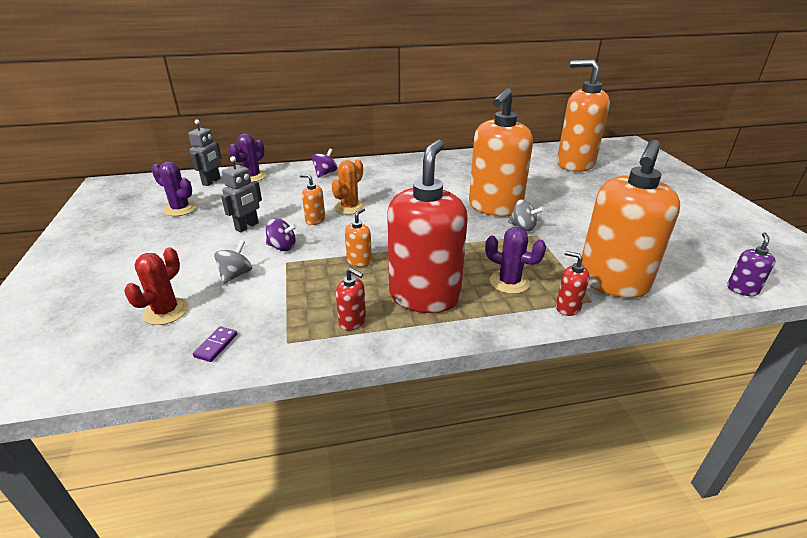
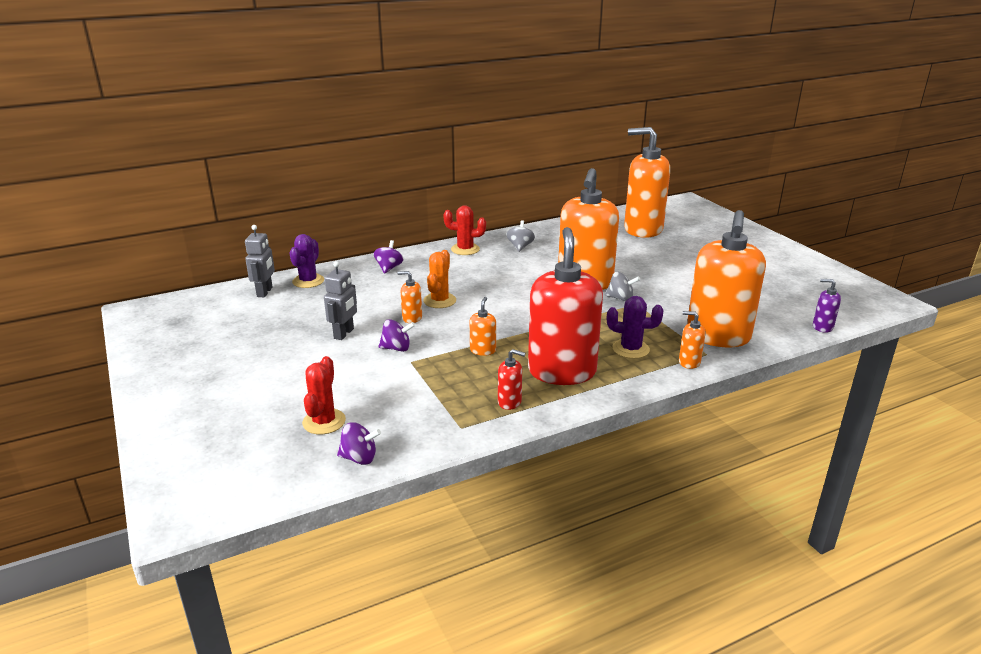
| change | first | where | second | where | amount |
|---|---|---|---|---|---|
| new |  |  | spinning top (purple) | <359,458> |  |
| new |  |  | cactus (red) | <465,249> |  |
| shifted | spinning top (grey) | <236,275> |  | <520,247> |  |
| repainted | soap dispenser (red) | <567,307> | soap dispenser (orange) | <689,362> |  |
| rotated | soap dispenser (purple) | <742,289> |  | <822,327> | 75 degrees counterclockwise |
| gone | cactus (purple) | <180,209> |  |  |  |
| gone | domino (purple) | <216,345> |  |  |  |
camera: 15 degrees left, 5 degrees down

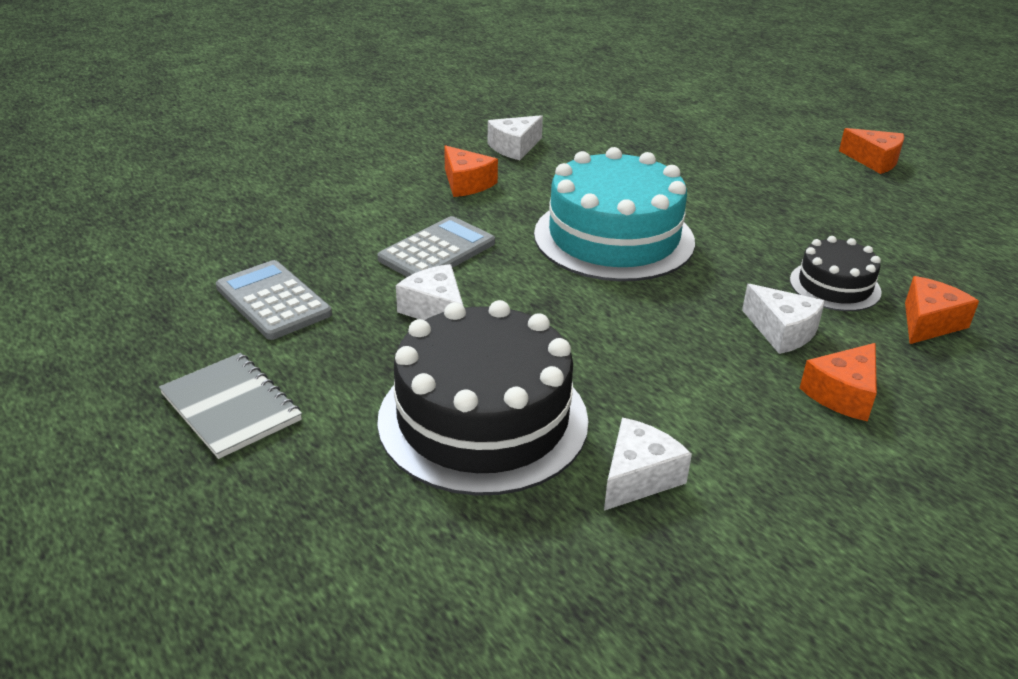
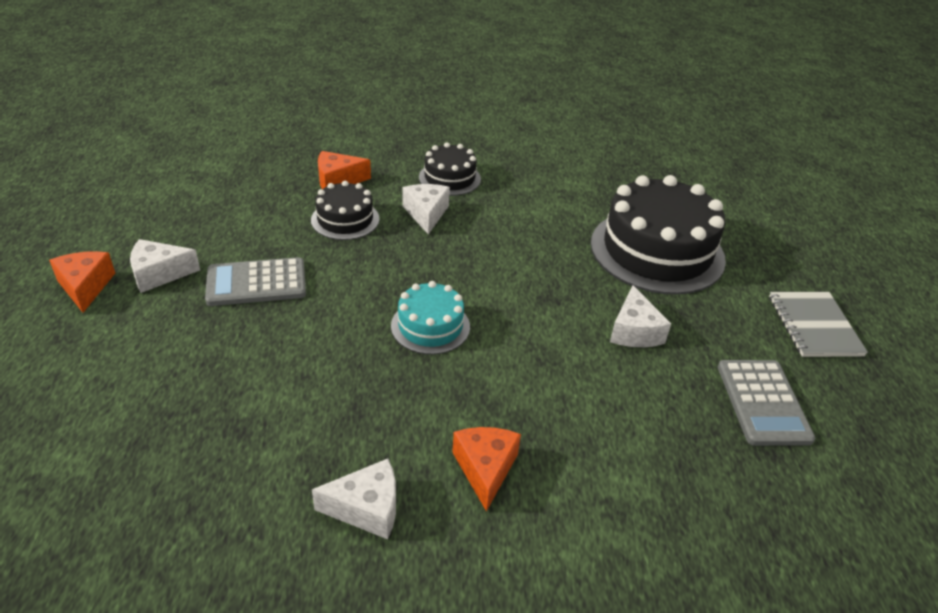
| change | first | where | second | where | amount |
|---|---|---|---|---|---|
| shifted | cheese (white) | <638,477> |  | <159,274> |  |
| shifted | calculator (grey) | <437,251> |  | <256,283> |  |
| scaled | cake (turquoise) | <614,237> |  | <430,326> | x0.52 |
| swapped | cheese (orange) | <842,394> | cake (black) | <449,178> |  |
camera: 145 degrees left, 5 degrees up

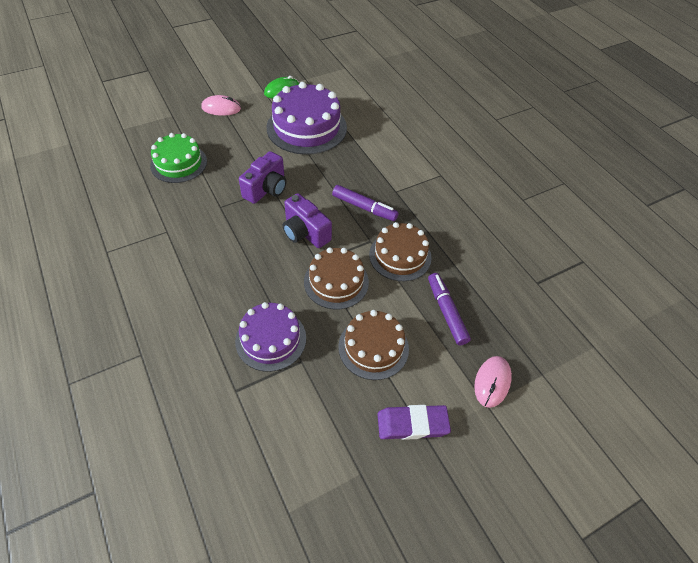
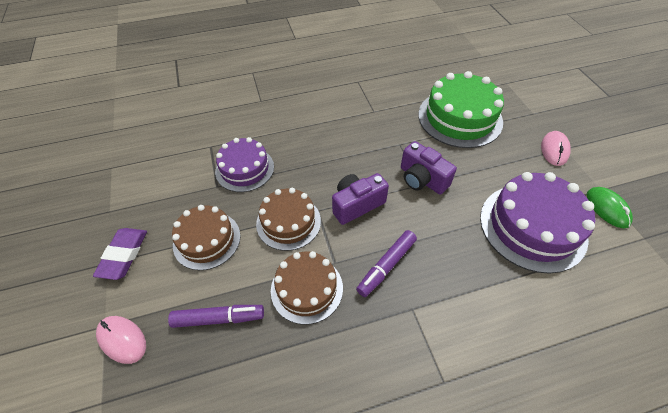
| change | first | where | second | where | amount |
|---|---|---|---|---|---|
| scaled | cake (green) | <179,163> |  | <460,118> | x1.56 |
camera: 105 degrees right, 0 degrees up

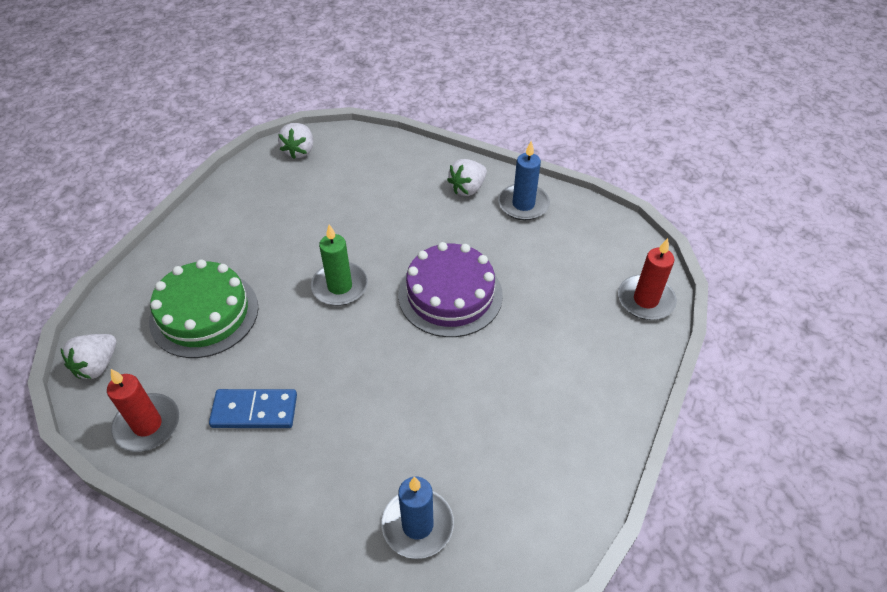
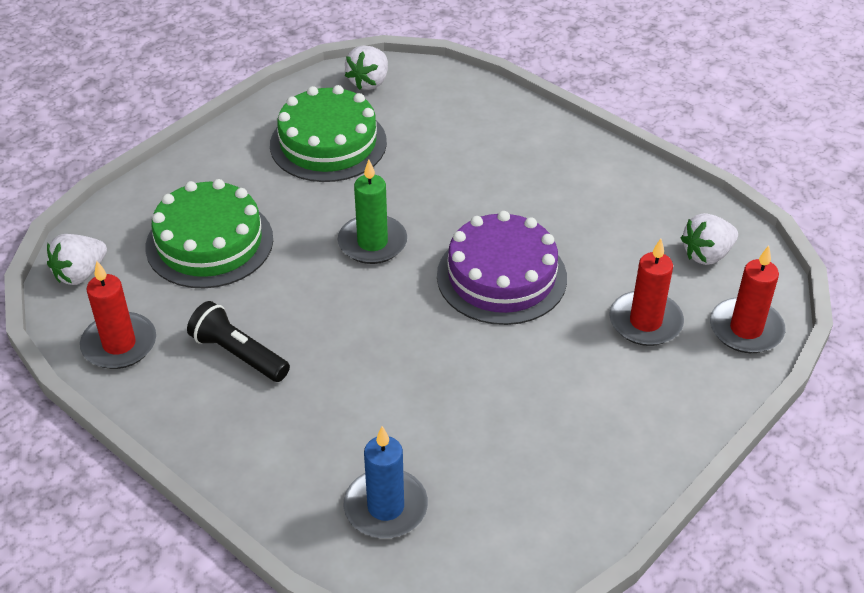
| change | first | where | second | where | amount |
|---|---|---|---|---|---|
| swapped | domino (blue) | <254,410> | flashlight (black) | <238,354> |  |
| new |  |  | cake (green) | <328,143> |  |
| new |  |  | candle (red) | <645,322> |  |
| shifted | strawberry (white) | <467,188> |  | <707,254> |  |
| gone | candle (blue) | <523,204> |  |  |  |
camera: 15 degrees right, 5 degrees down

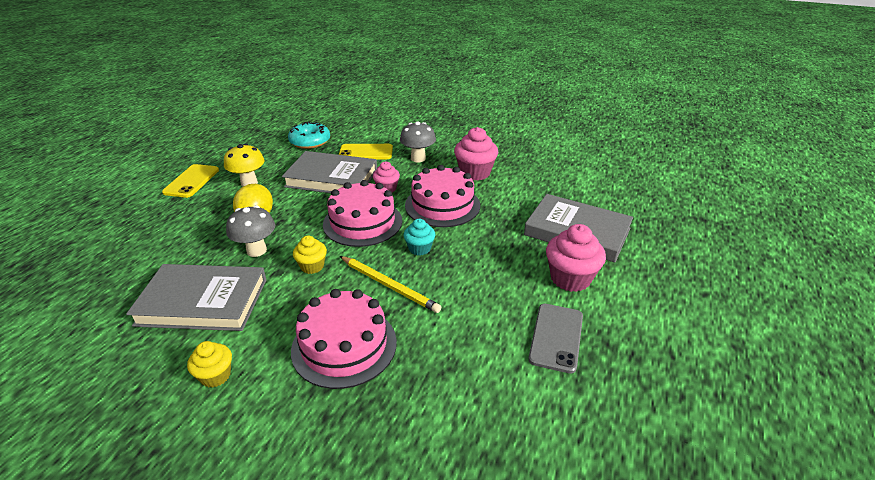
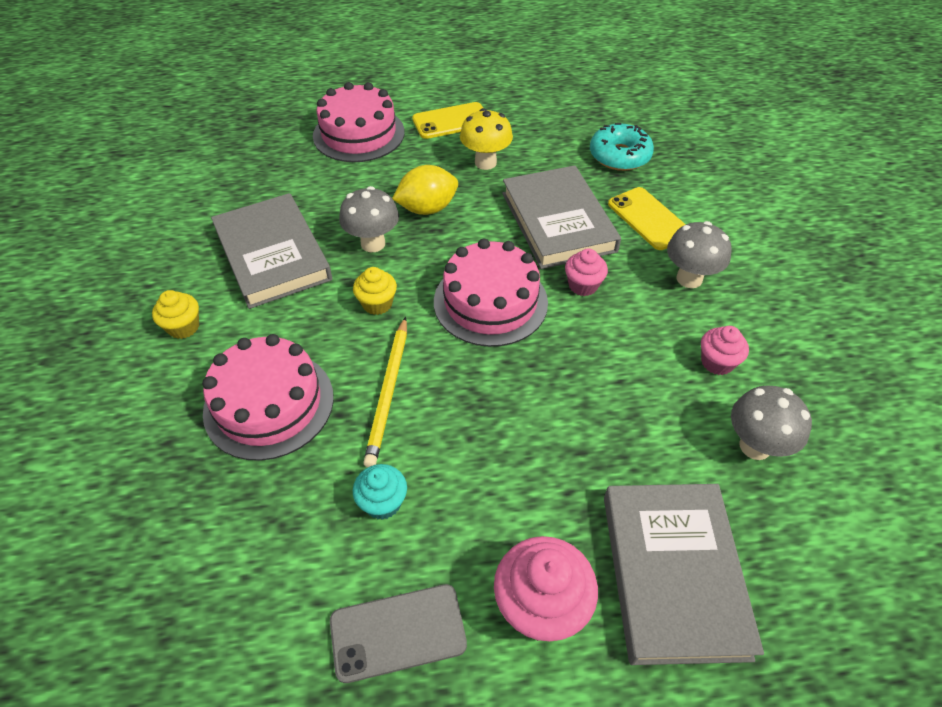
| change | first | where | second | where | amount |
|---|---|---|---|---|---|
| shifted | cake (pink) | <442,205> |  | <359,134> |  |
| shifted | cupcake (turquoise) | <419,248> |  | <383,502> |  |
| scaled | cupcake (pink) | <475,173> |  | <717,362> | x0.59 |
| new |  |  | mushroom (grey) | <755,446> |  |
camera: 60 degrees right, 15 degrees up

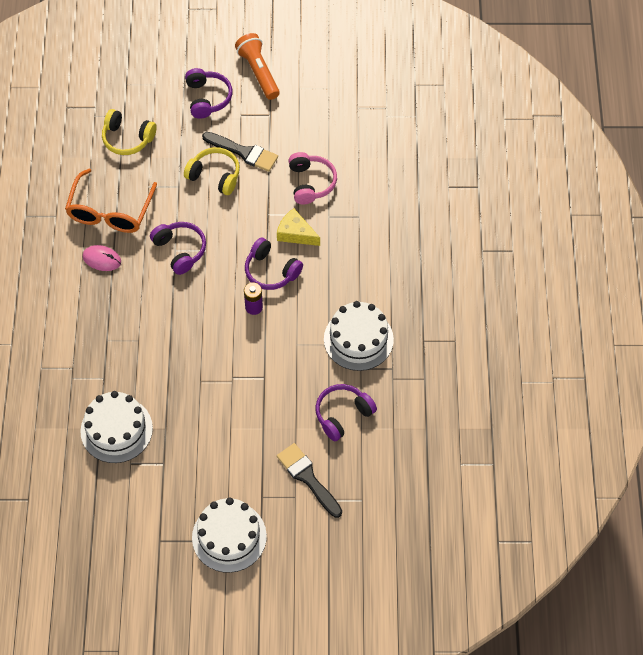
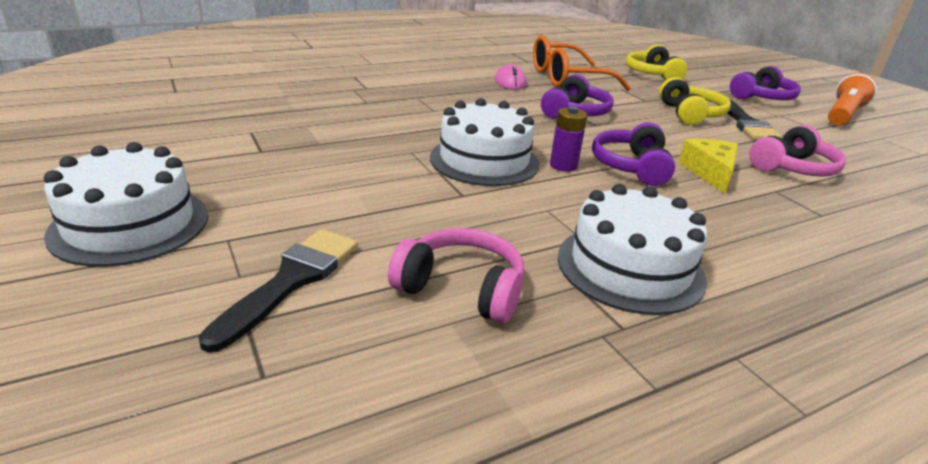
| change | first | where | second | where | amount |
|---|---|---|---|---|---|
| repainted | headphones (purple) | <343,415> | headphones (pink) | <461,289> |  |
| shifted | cake (white) | <116,429> |  | <484,160> |  |
camera: 60 degrees right, 30 degrees down

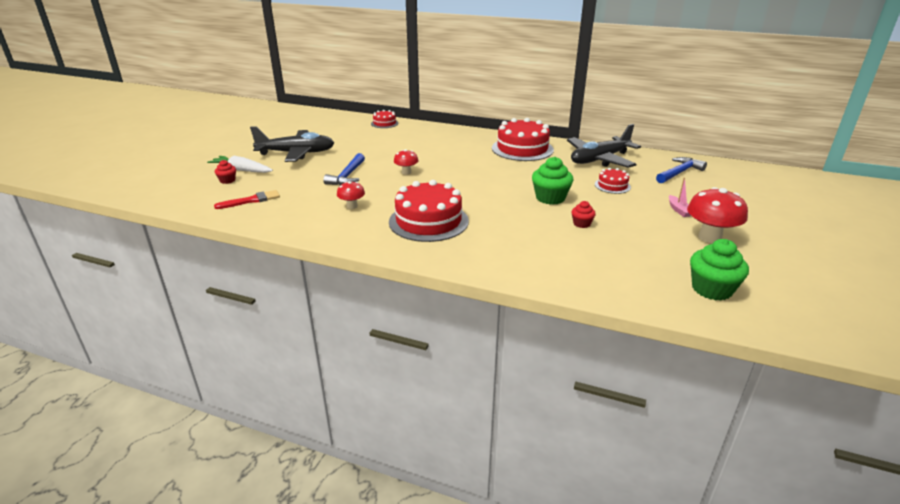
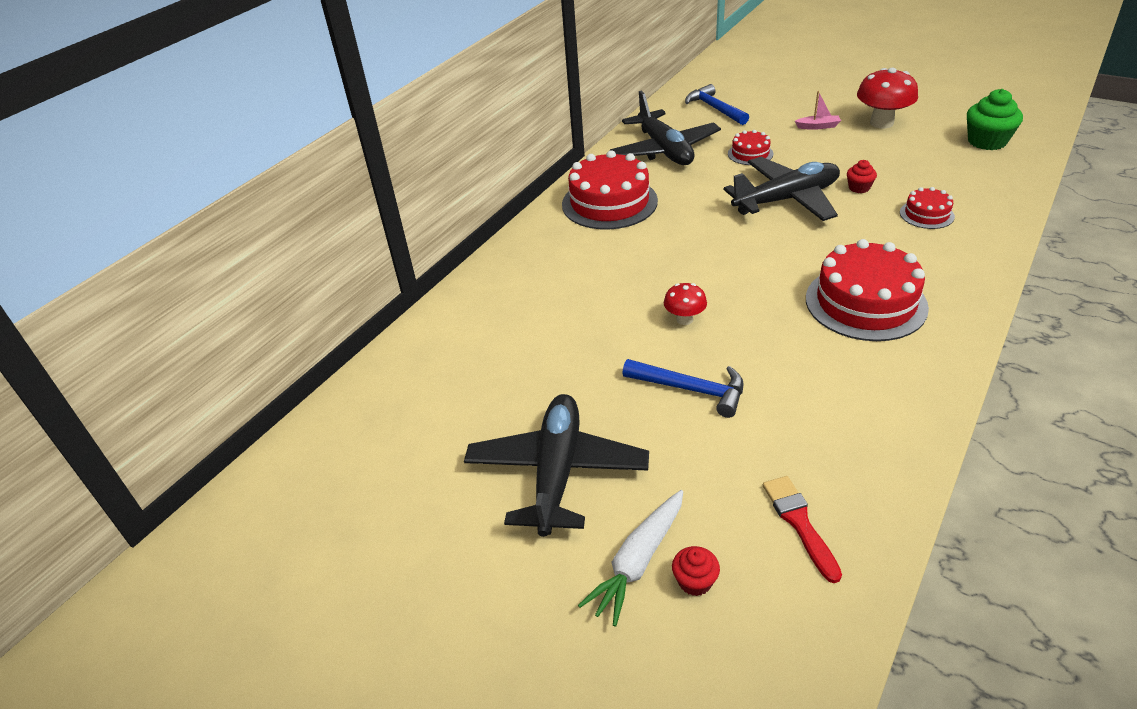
| change | first | where | second | where | amount |
|---|---|---|---|---|---|
| swapped | cupcake (green) | <550,198> | plane (black) | <786,200> |  |
| shifted | cake (red) | <384,123> |  | <926,214> |  |
| gone | mushroom (red) | <352,206> |  |  |  |
camera: 75 degrees left, 10 degrees up

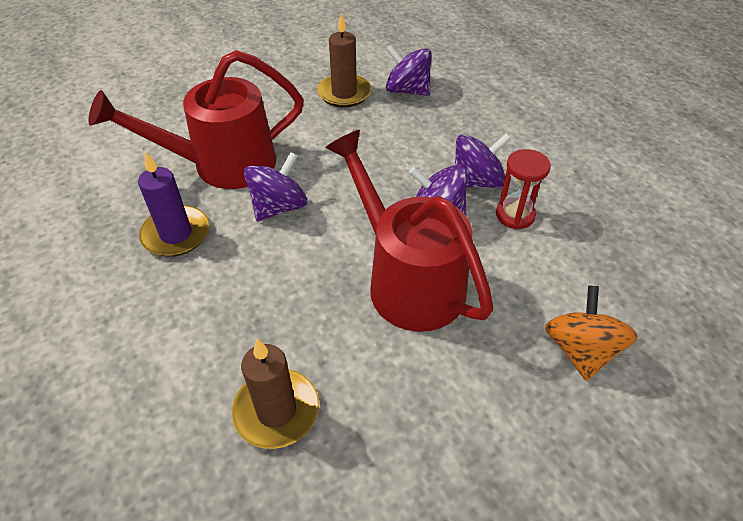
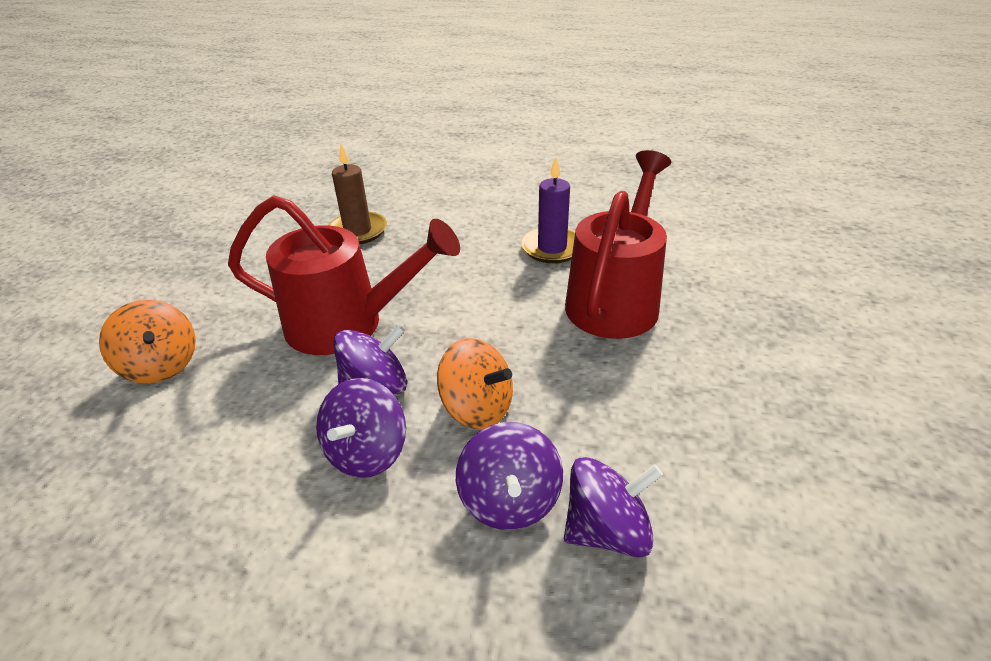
| change | first | where | second | where | amount |
|---|---|---|---|---|---|
| new |  |  | spinning top (orange) | <477,408> |  |
| shifted | spinning top (purple) | <279,207> |  | <509,500> |  |
| gone | candle (brown) | <344,93> |  |  |  |
| gone | hourglass (red) | <515,215> |  |  |  |
camera: 135 degrees right, 10 degrees down

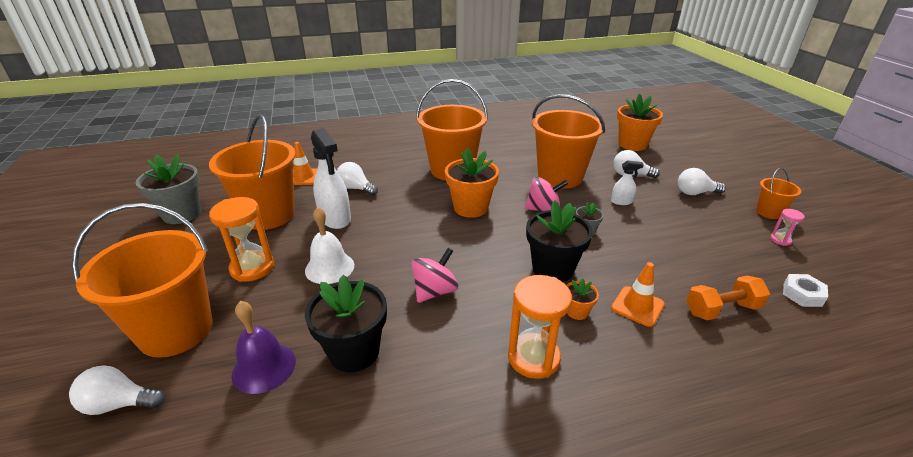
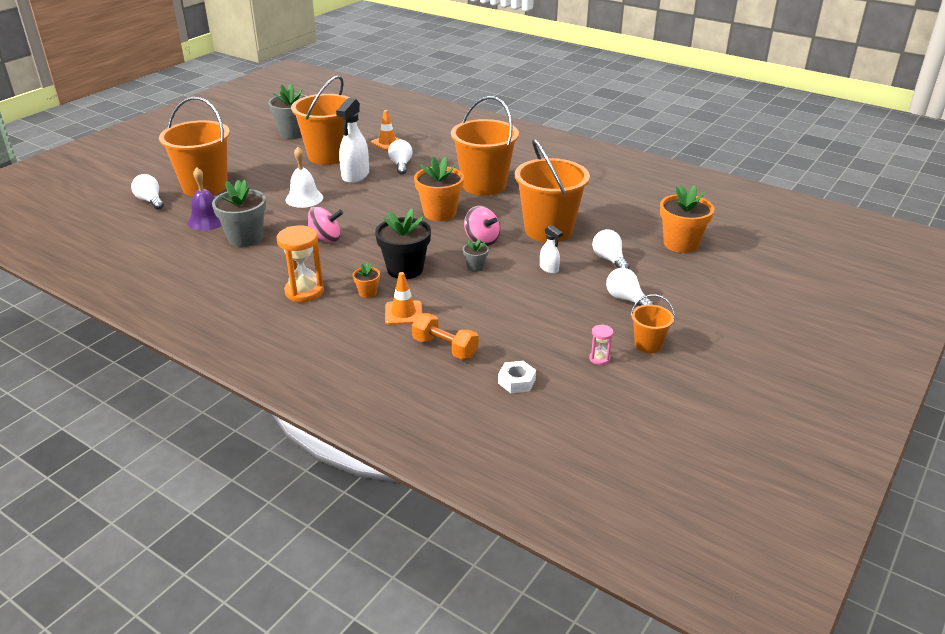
| change | first | where | second | where | amount |
|---|---|---|---|---|---|
| repainted | flower pot (black) | <354,352> | flower pot (grey) | <245,238> |  |
| gone | hourglass (orange) | <252,268> |  |  |  |
camera: 50 degrees right, 0 degrees up

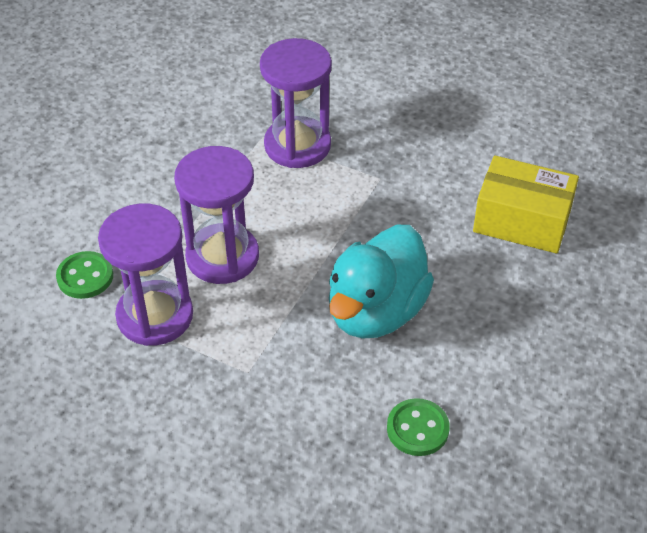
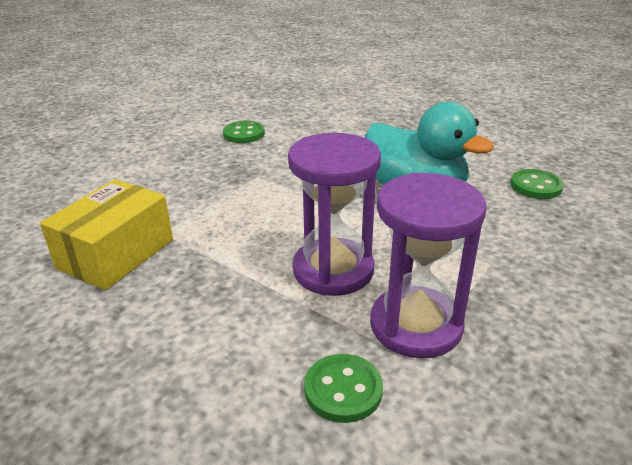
| change | first | where | second | where | amount |
|---|---|---|---|---|---|
| shifted | box (yellow) | <522,221> |  | <116,254> |  |
| new |  |  | button (green) | <244,134> |  |
| gone | hourglass (purple) | <297,145> |  |  |  |
camera: 80 degrees left, 15 degrees down

